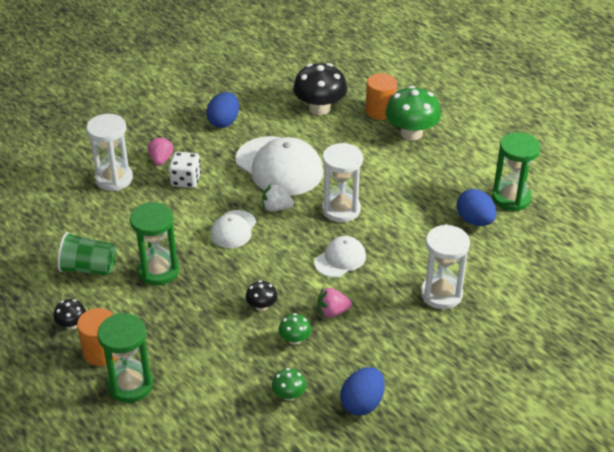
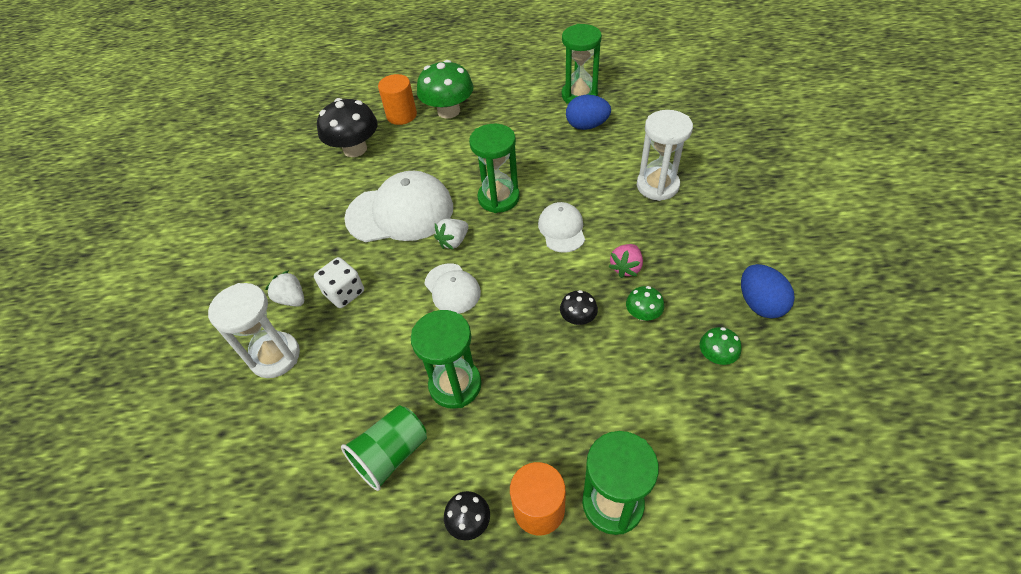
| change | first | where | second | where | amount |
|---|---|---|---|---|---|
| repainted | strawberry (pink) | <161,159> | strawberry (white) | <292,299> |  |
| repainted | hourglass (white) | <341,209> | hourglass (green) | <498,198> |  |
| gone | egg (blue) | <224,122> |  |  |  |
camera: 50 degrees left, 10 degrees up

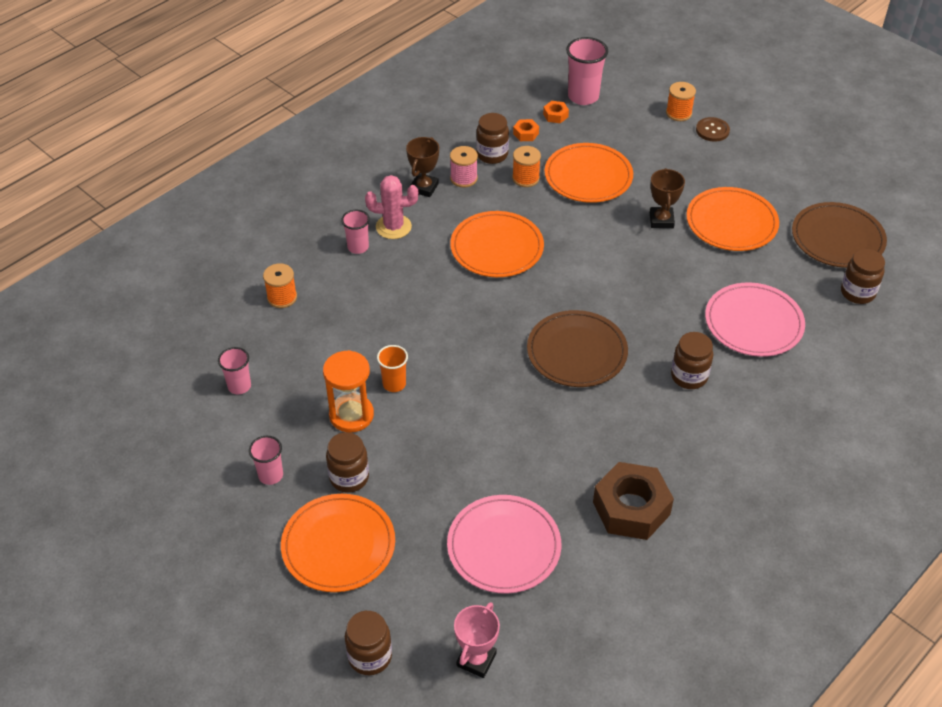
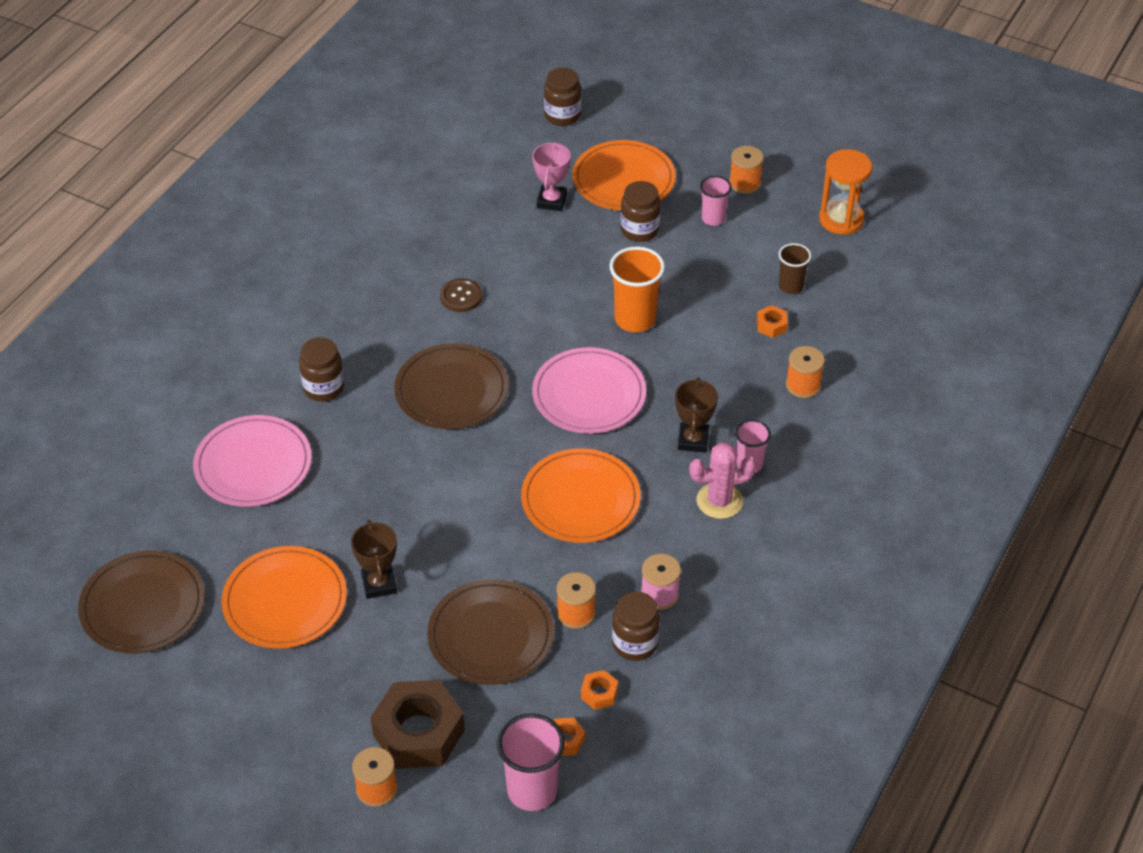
| change | first | where | second | where | amount |
|---|---|---|---|---|---|
| shifted | nut (brown) | <631,508> |  | <418,733> |  |
| repainted | plate (orange) | <588,176> | plate (brown) | <490,635> |  |
| shifted | button (brown) | <712,130> |  | <461,296> |  |
| shifted | trophy (pink) | <476,660> |  | <551,201> |  |
| shifted | plate (pink) | <504,546> |  | <589,394> |  |
| scaled | cup (orange) | <394,384> |  | <635,319> | x1.65 |
| shifted | trophy (brown) | <424,188> |  | <693,440> |  |
| new |  |  | spool (orange) | <745,183> |  |
| new |  |  | nut (orange) | <771,325> |  |
| repainted | cup (pink) | <239,386> | cup (brown) | <791,286> |  |
| shifted | hourglass (orange) | <351,415> |  | <841,219> |  |
| gone | jar (brown) | <857,293> |  |  |  |
camera: 165 degrees right, 0 degrees up

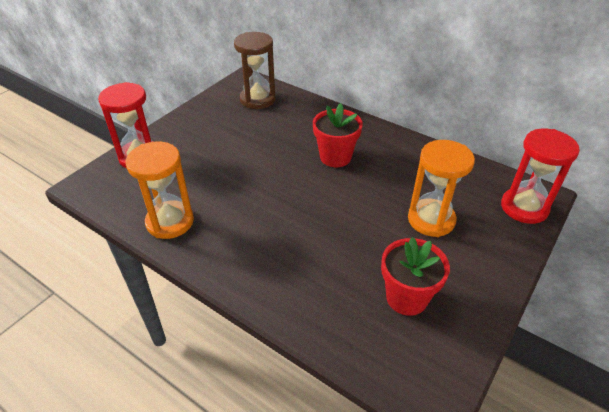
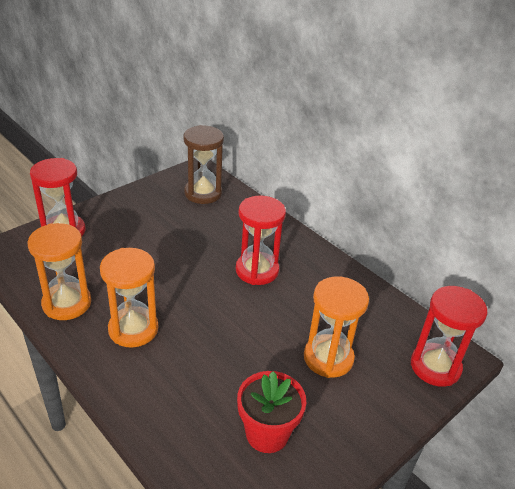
| change | first | where | second | where | amount |
|---|---|---|---|---|---|
| new |  |  | hourglass (orange) | <133,329> |  |
| swapped | flower pot (red) | <335,157> | hourglass (red) | <257,270> |  |
camera: 10 degrees right, 5 degrees down

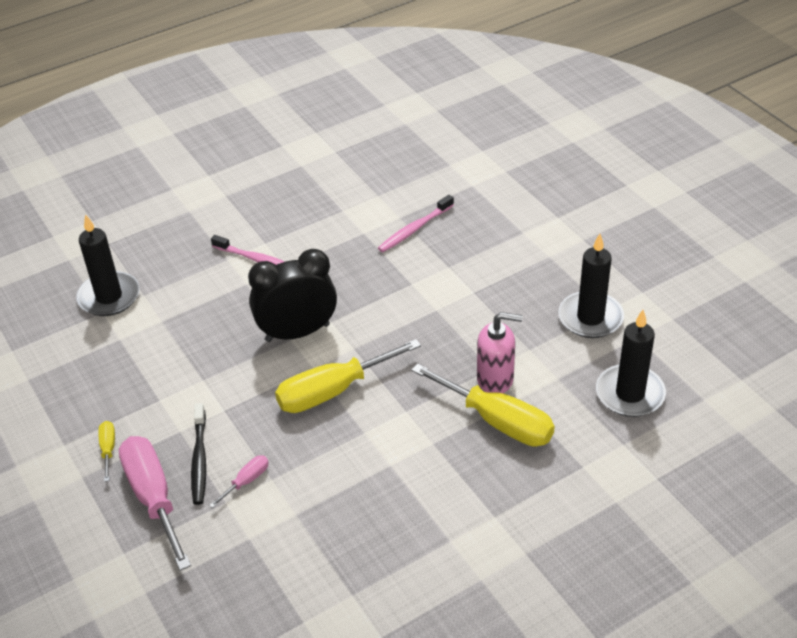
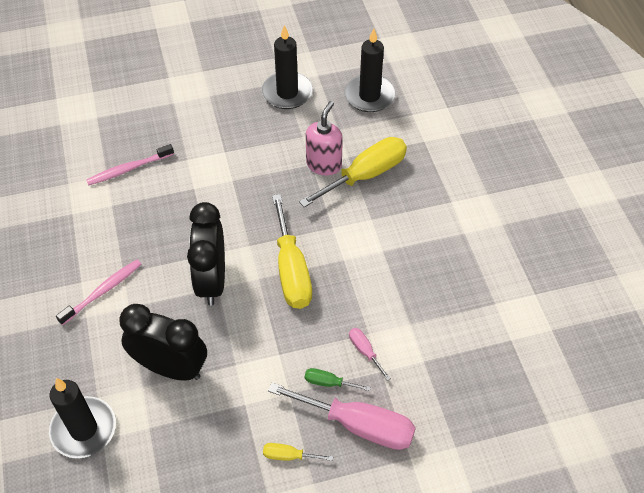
| change | first | where | second | where | amount |
|---|---|---|---|---|---|
| rotated | toothbrush (pink) | <414,229> |  | <128,169> | 90 degrees clockwise |
| new |  |  | clock (black) | <171,368> |  |
| rotated | screwdriver (pink) | <154,497> |  | <358,425> | 150 degrees counterclockwise |
| swapped | toothbrush (black) | <199,459> | screwdriver (green) | <329,383> |  |
camera: 75 degrees left, 10 degrees up

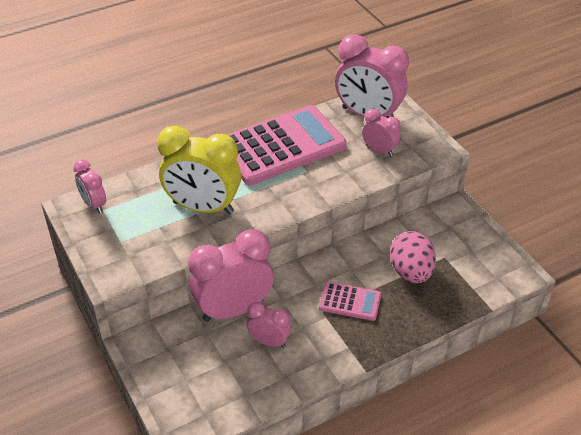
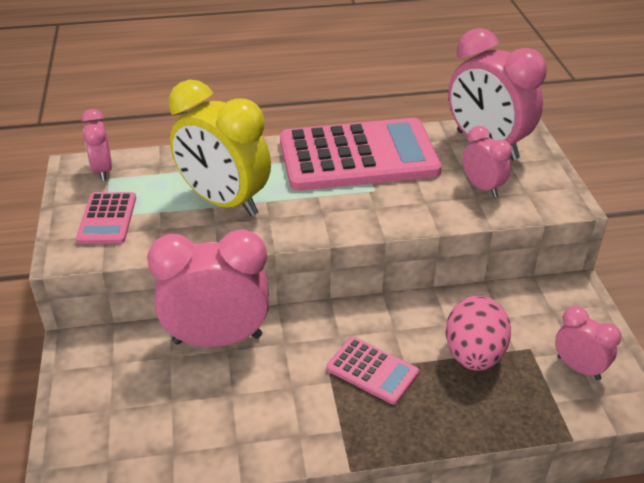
| change | first | where | second | where | amount |
|---|---|---|---|---|---|
| new |  |  | calculator (pink) | <107,219> |  |
| shifted | clock (pink) | <269,341> |  | <578,368> |  |
camera: 20 degrees right, 5 degrees down

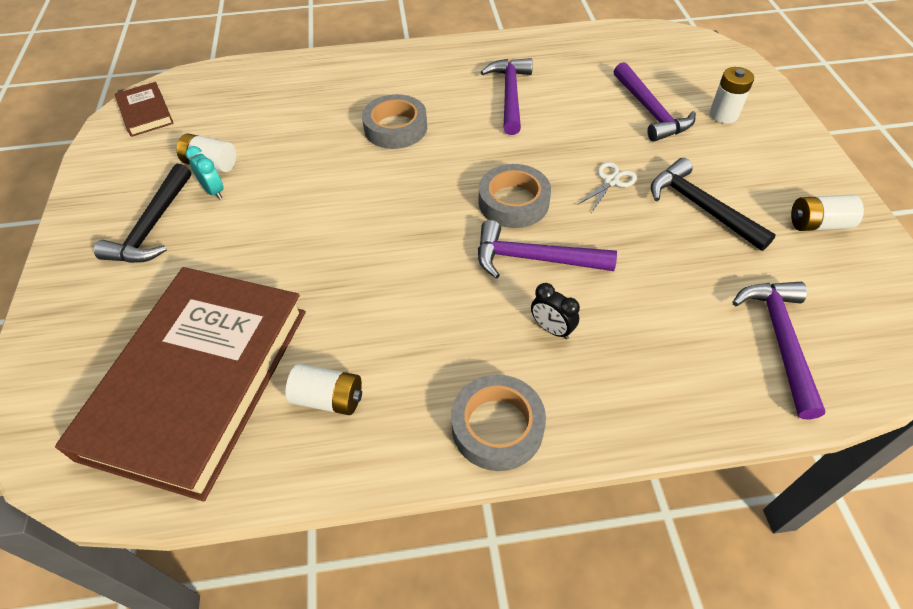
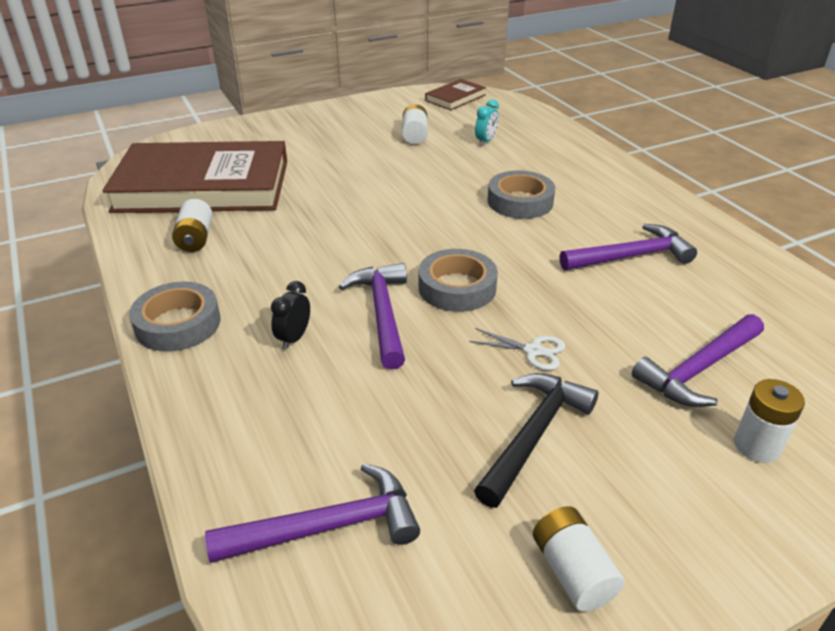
| change | first | where | second | where | amount |
|---|---|---|---|---|---|
| shifted | clock (turquoise) | <214,191> |  | <486,141> |  |
| gone | hammer (black) | <153,226> |  |  |  |
camera: 70 degrees right, 15 degrees down

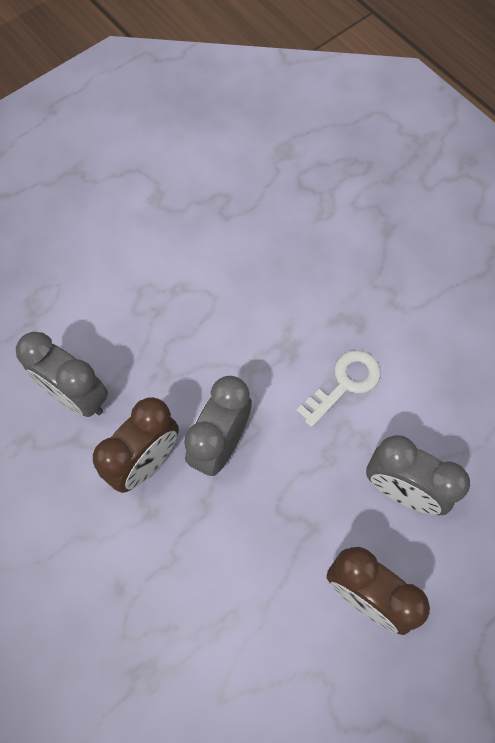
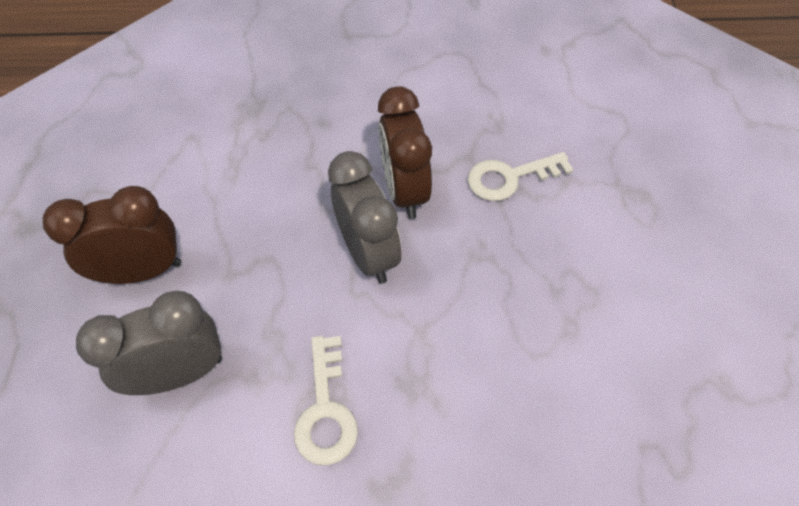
| change | first | where | second | where | amount |
|---|---|---|---|---|---|
| swapped | clock (grey) | <76,396> | key (white) | <510,178> |  |
camera: 130 degrees right, 10 degrees down

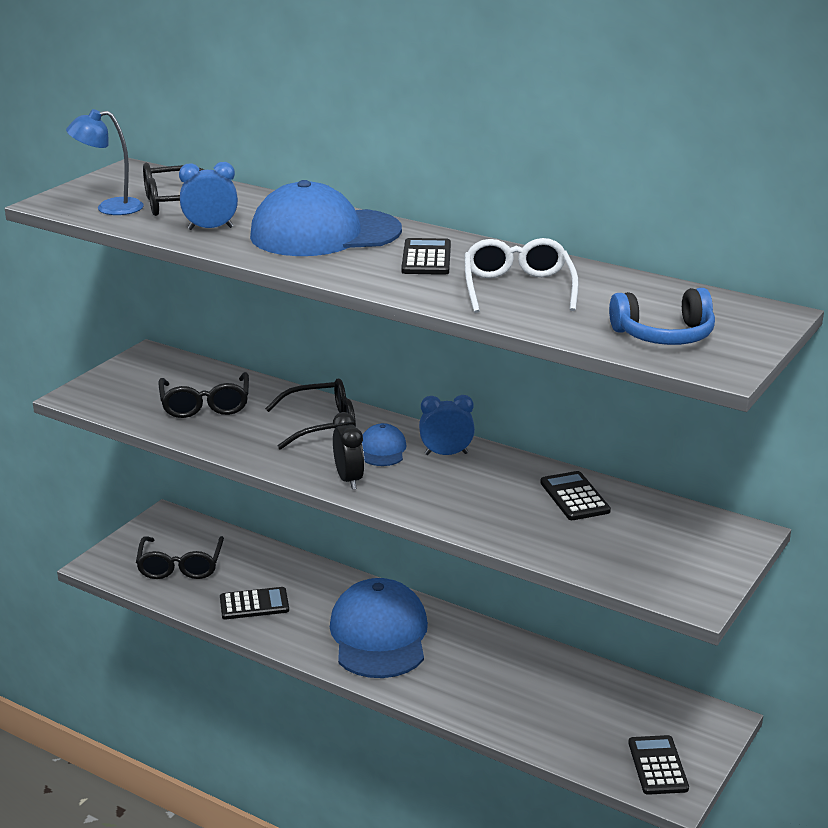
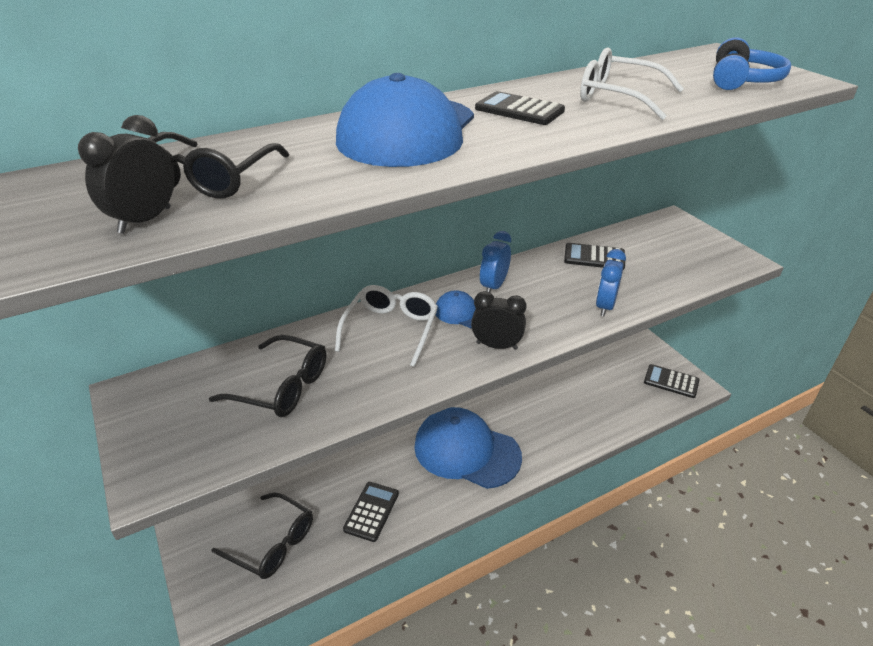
| change | first | where | second | where | amount |
|---|---|---|---|---|---|
| swapped | lamp (blue) | <110,208> | clock (black) | <145,220> |  |
| repainted | glasses (black) | <322,424> | glasses (white) | <391,329> |  |
| shifted | clock (blue) | <210,228> |  | <604,306> |  |
camera: 60 degrees left, 10 degrees up

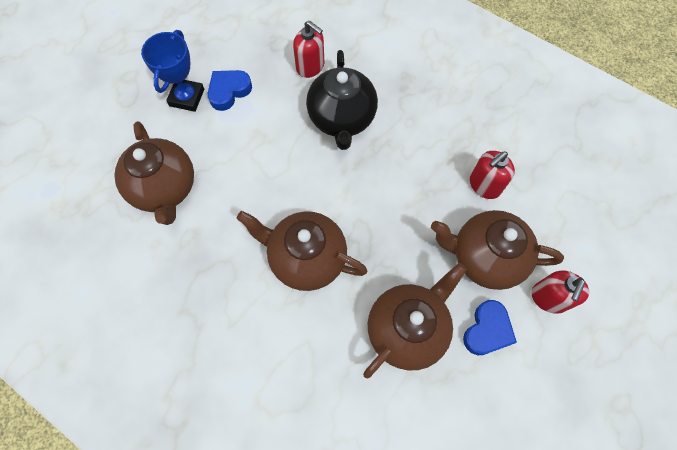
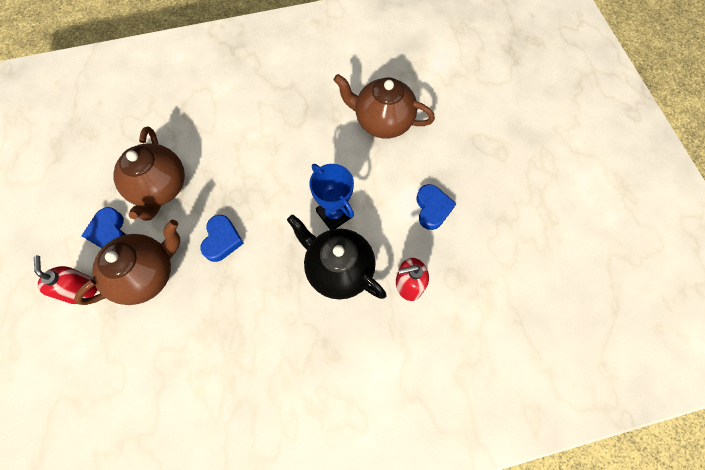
| change | first | where | second | where | amount |
|---|---|---|---|---|---|
| new |  |  | heart (blue) | <222,240> |  |
| shifted | trophy (blue) | <187,97> |  | <334,214> |  |
| gone | teapot (brown) | <306,258> |  |  |  |
| gone | soap dispenser (red) | <484,185> |  |  |  |
camera: 130 degrees right, 0 degrees up

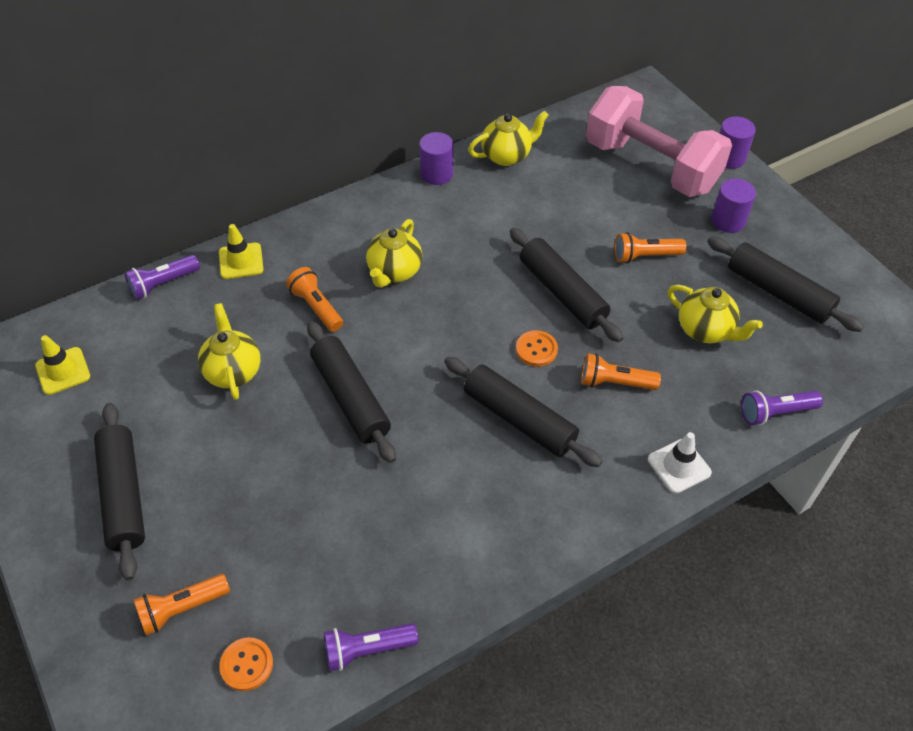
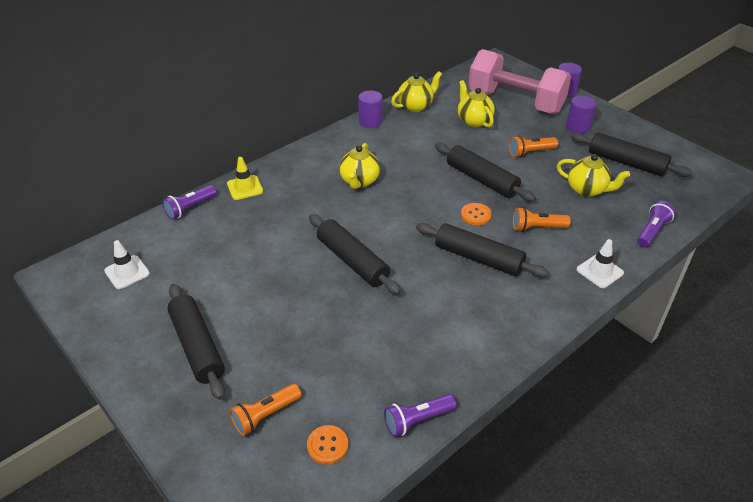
| change | first | where | second | where | amount |
|---|---|---|---|---|---|
| repainted | traffic cone (yellow) | <63,371> | traffic cone (white) | <127,272> |  |
| shifted | teapot (yellow) | <233,371> |  | <473,121> |  |
| rotated | flashlight (purple) | <775,413> |  | <652,231> | 150 degrees clockwise |
| gone | flashlight (orange) | <316,307> |  |  |  |
camera: 10 degrees left, 10 degrees down

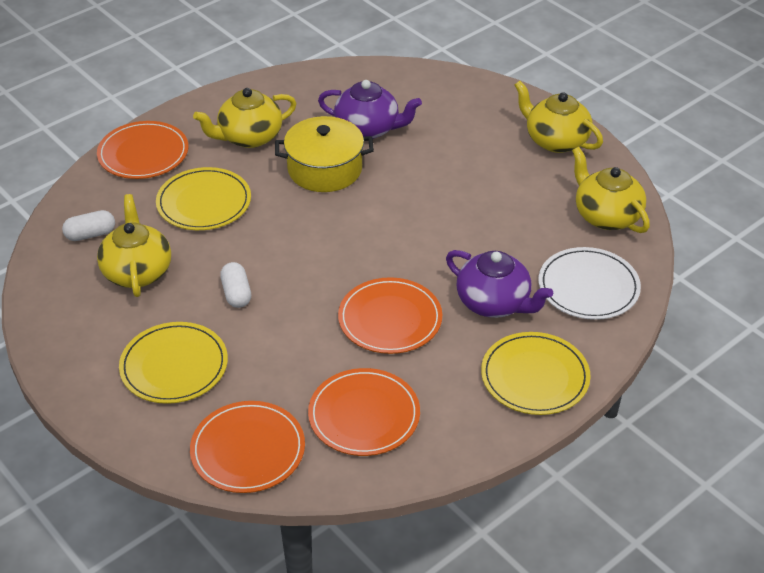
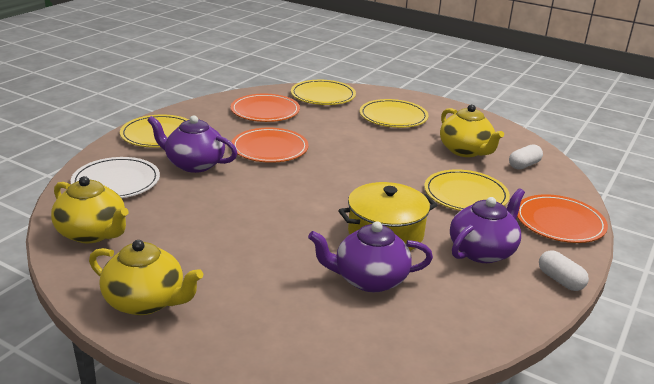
| change | first | where | second | where | amount |
|---|---|---|---|---|---|
| repainted | plate (orange) | <248,450> | plate (yellow) | <323,95> |  |
| repainted | teapot (yellow) | <249,137> | teapot (purple) | <482,251> |  |
| shifted | capsule (white) | <236,293> |  | <560,280> |  |
camera: 160 degrees right, 15 degrees down

